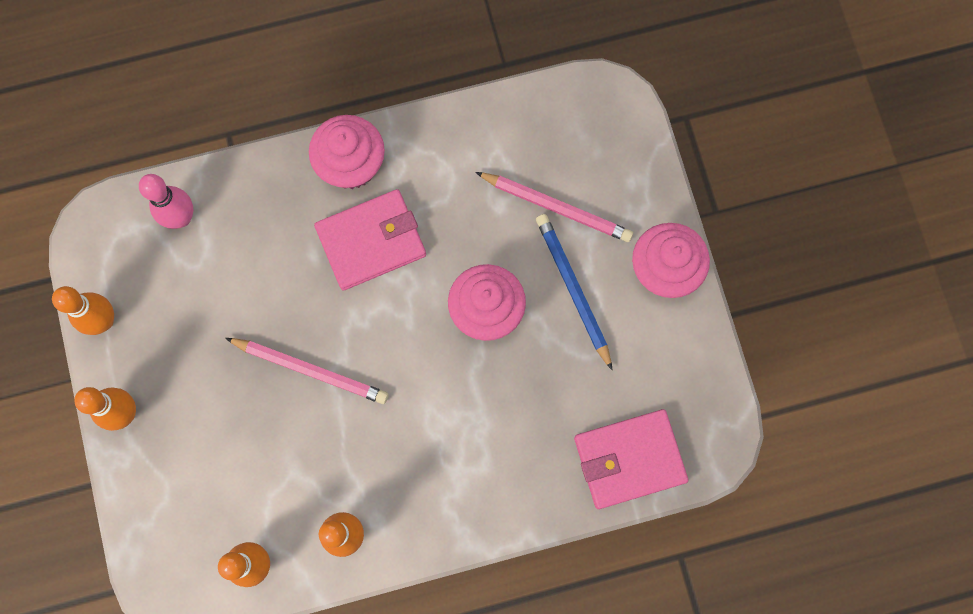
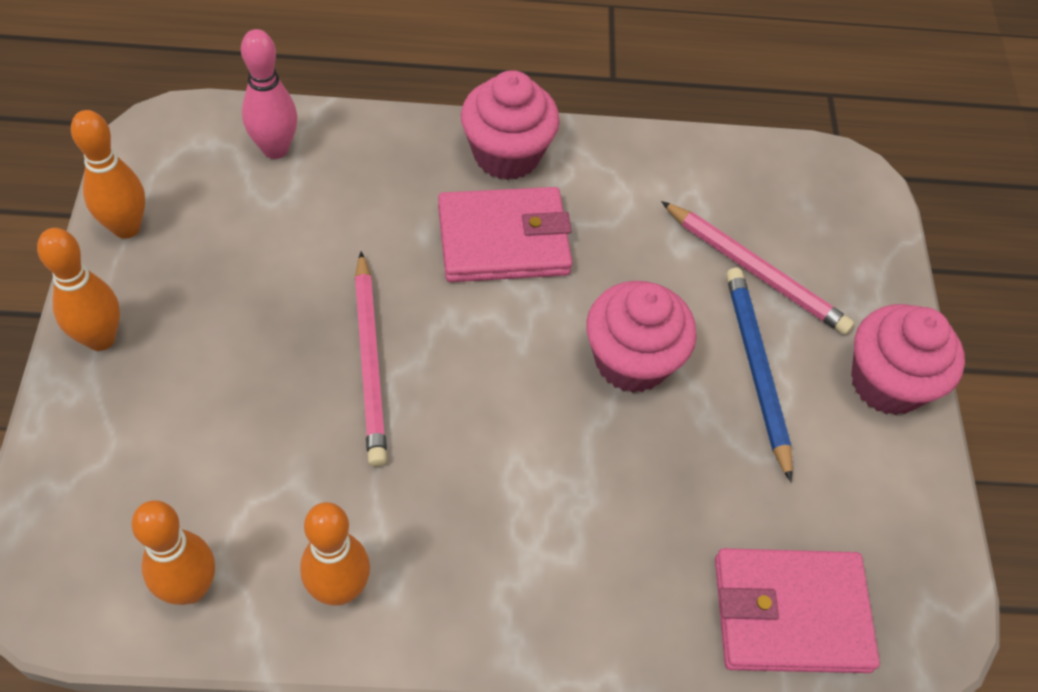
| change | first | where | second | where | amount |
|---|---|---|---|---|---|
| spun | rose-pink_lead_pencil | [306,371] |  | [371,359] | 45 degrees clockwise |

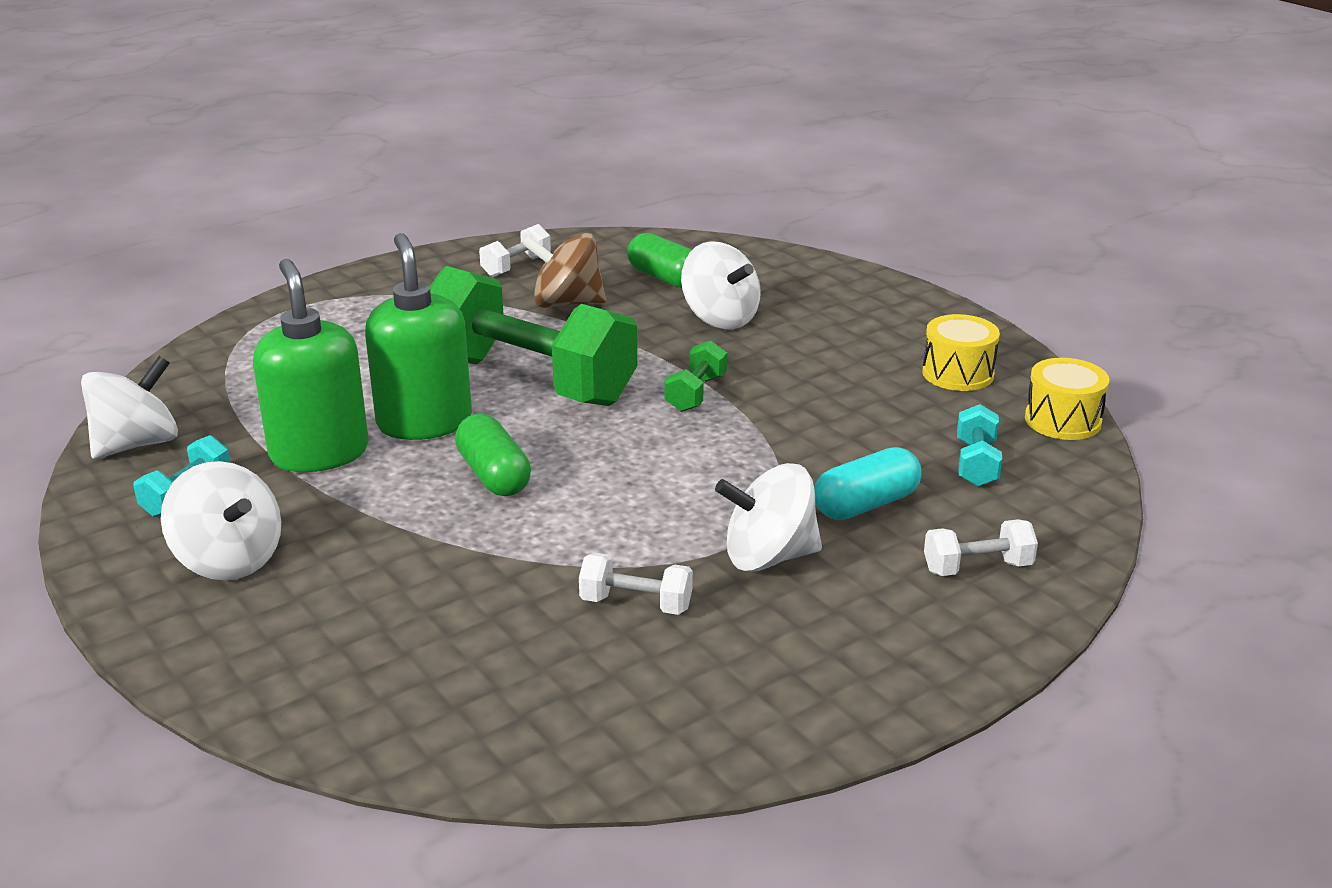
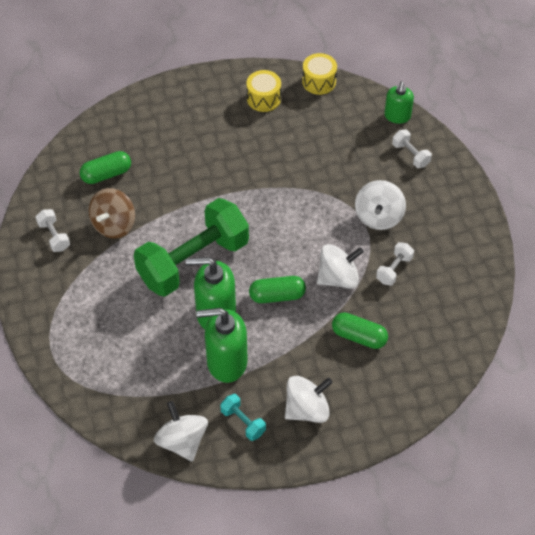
| change | first | where | second | where | amount |
|---|---|---|---|---|---|
| relocated | pure_white_spinning_top | [721,285] |  | [340,266] |  |
| missing | leaf-green_hand_weight | [695,376] |  |  |  |
| missing | teal_hand_weight | [979,445] |  |  |  |
| missing | teal_capsule | [868,483] |  |  |  |
| spun | pure_white_hand_weight | [981,547] |  | [412,149] | 45 degrees counterclockwise |
| appeared |  |  | leaf-green_soap_dispenser | [399,102] |  |
| appeared |  |  | leaf-green_capsule | [360,330] |  |

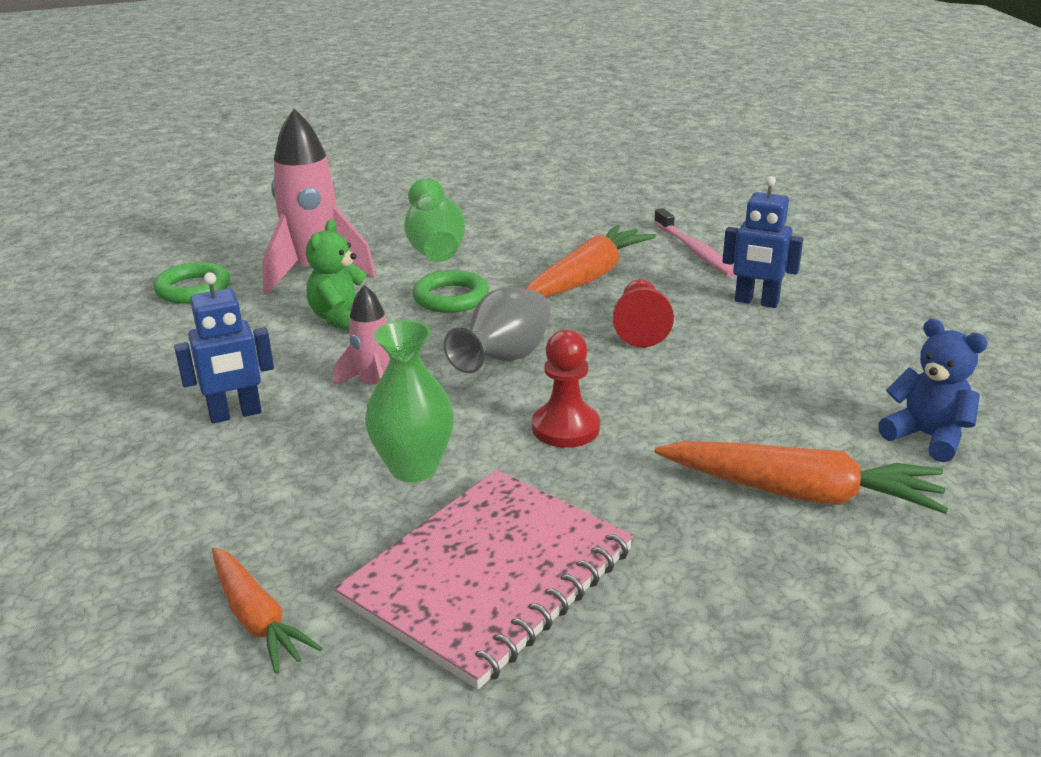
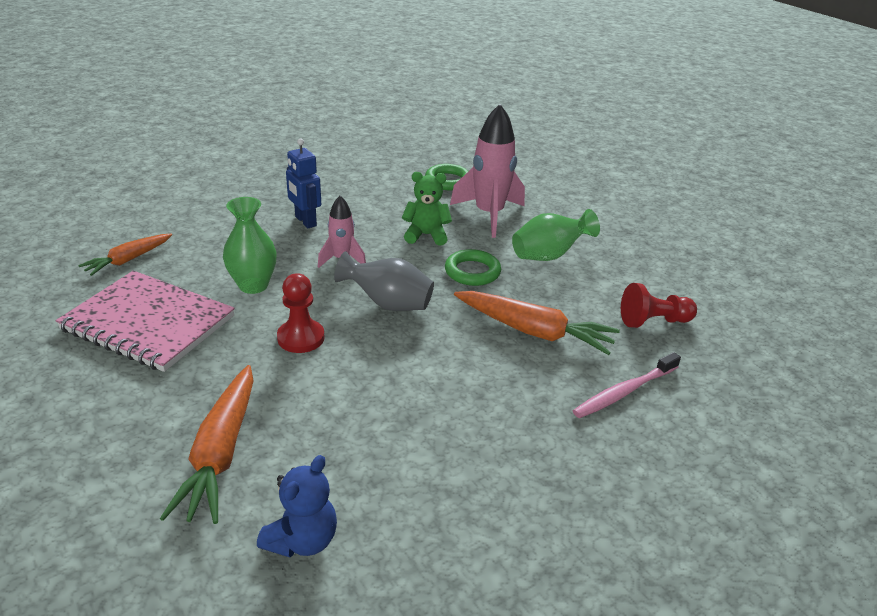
| change | first | where | second | where | amount |
|---|---|---|---|---|---|
| missing | cobalt_robot_figure | [762,242] |  |  |  |
| relocated | red_chess_pawn | [643,313] |  | [659,305] |  |

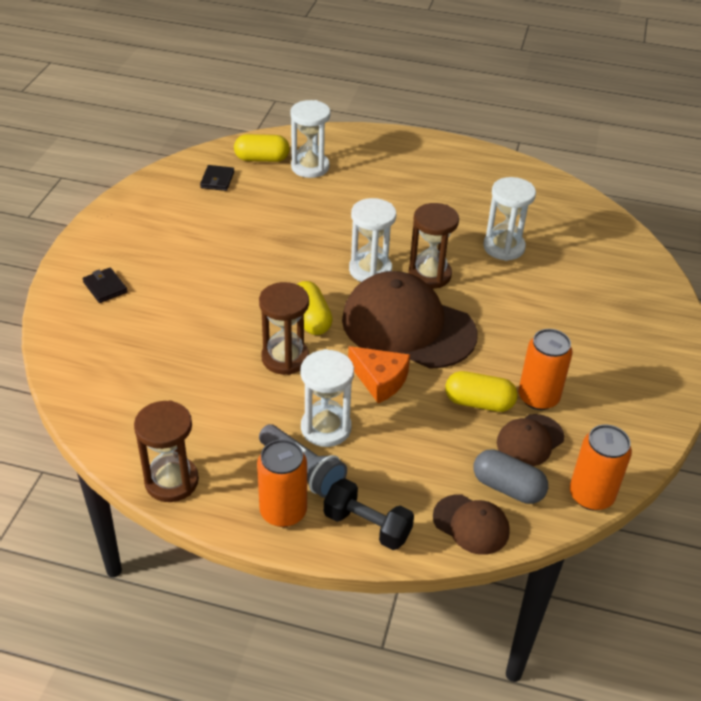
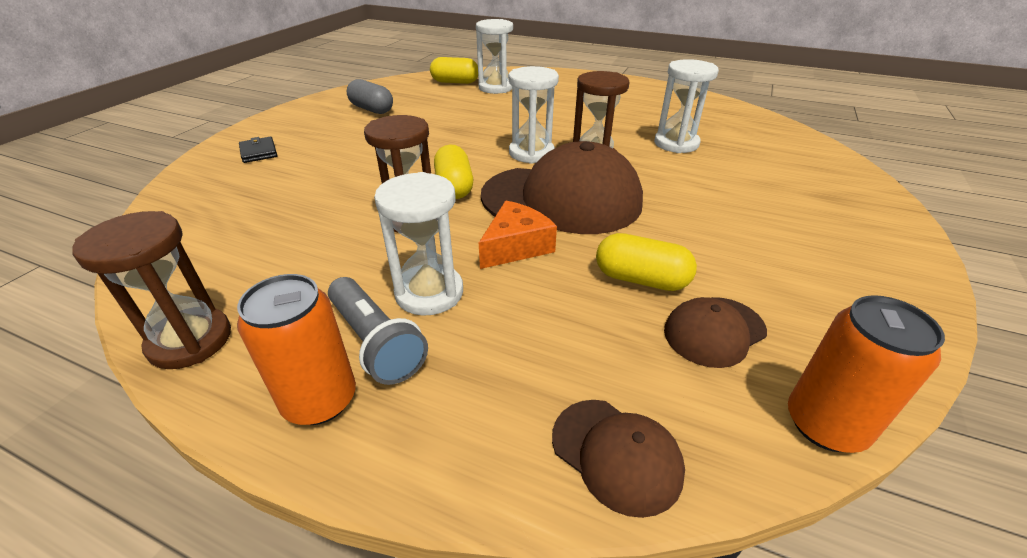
| change | first | where | second | where | amount |
|---|---|---|---|---|---|
| missing | black_card_wallet | [217,178] |  |  |  |
| spun | russet_baseball_cap | [409,320] |  | [562,187] | 150 degrees clockwise |
| missing | bright_orange_can | [545,369] |  |  |  |
| spun | bright_orange_cheese | [379,374] |  | [518,235] | 90 degrees counterclockwise |
| relocated | gray_capsule | [511,476] |  | [370,96] |  |
| missing | black_hand_weight | [369,514] |  |  |  |

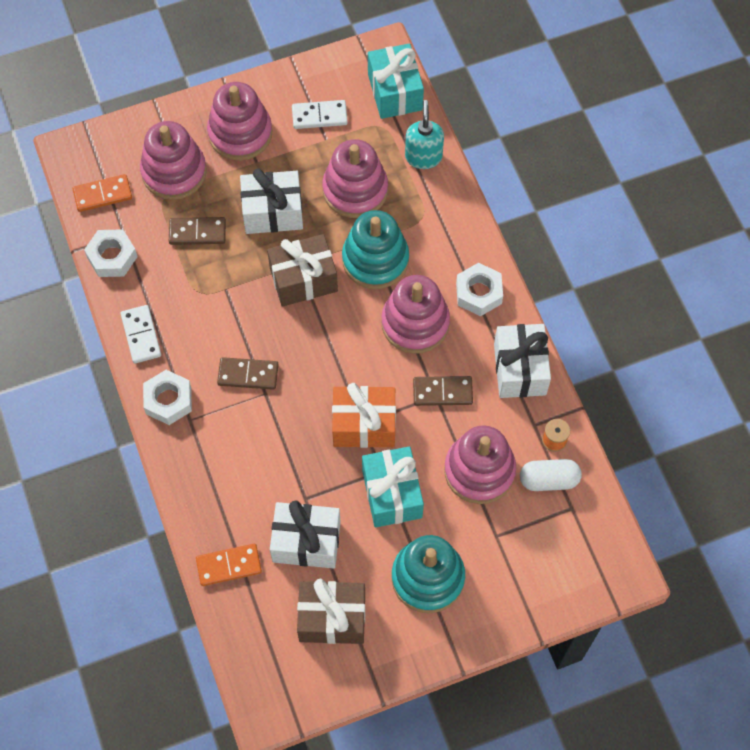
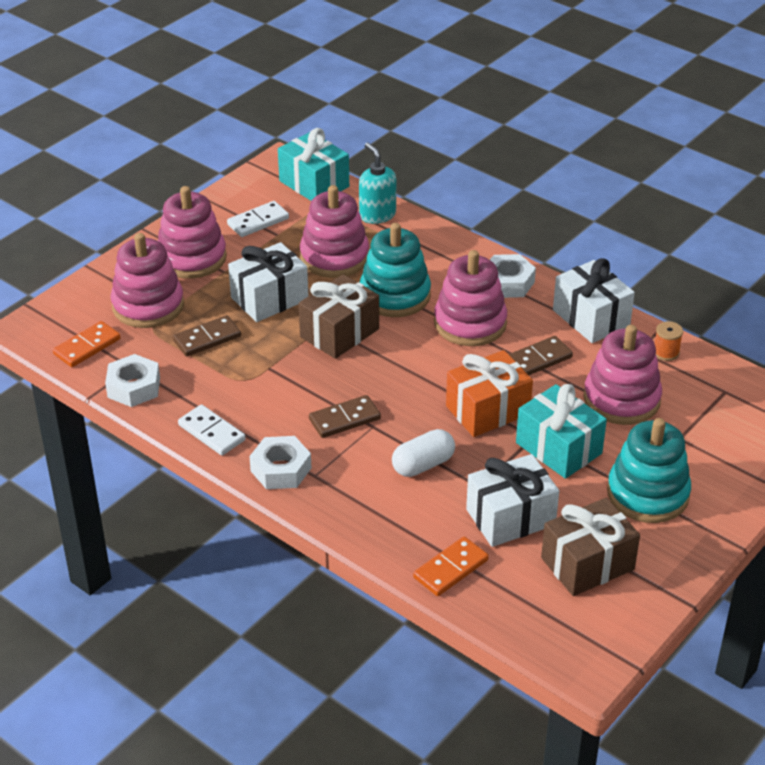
| change | first | where | second | where | amount |
|---|---|---|---|---|---|
| relocated | pure_white_capsule | [551,475] |  | [423,453] |  |

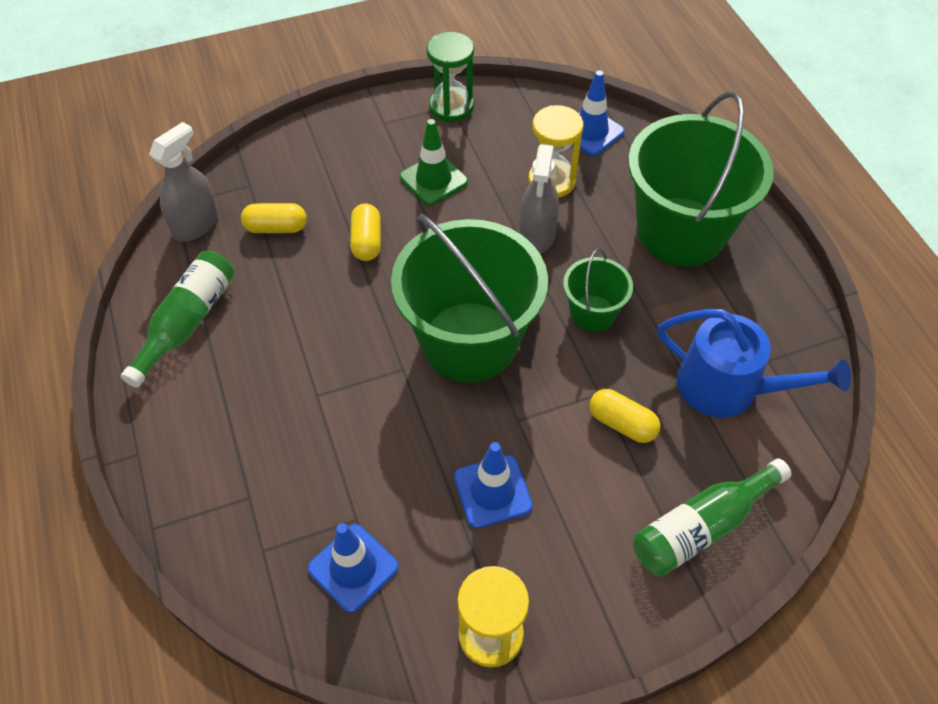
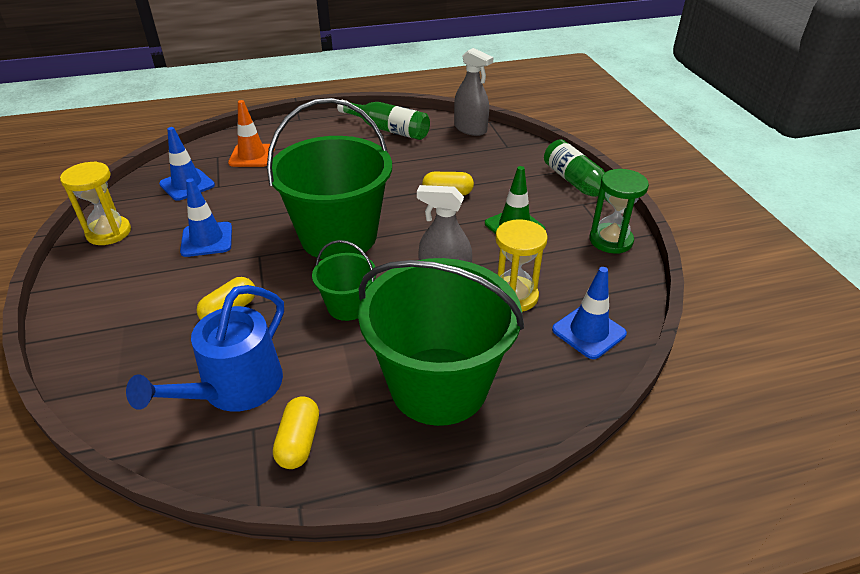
| change | first | where | second | where | amount |
|---|---|---|---|---|---|
| relocated | bright_yellow_capsule | [274,218] |  | [296,432] |  |
| relocated | leaf-green_drink_bottle | [712,517] |  | [584,176] |  |
| appeared |  |  | bright_orange_safety_cone | [251,133] |  |

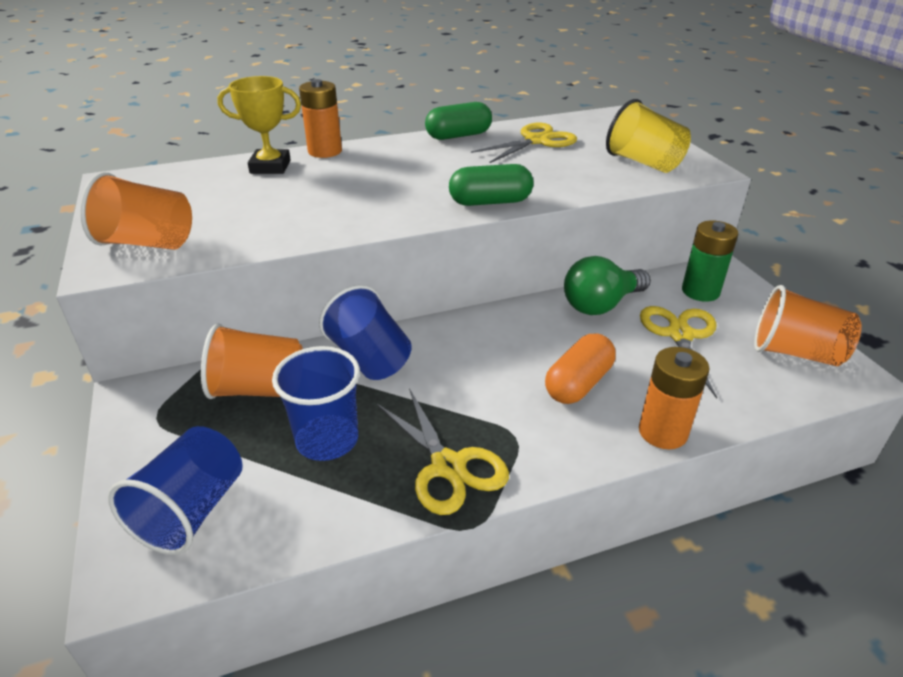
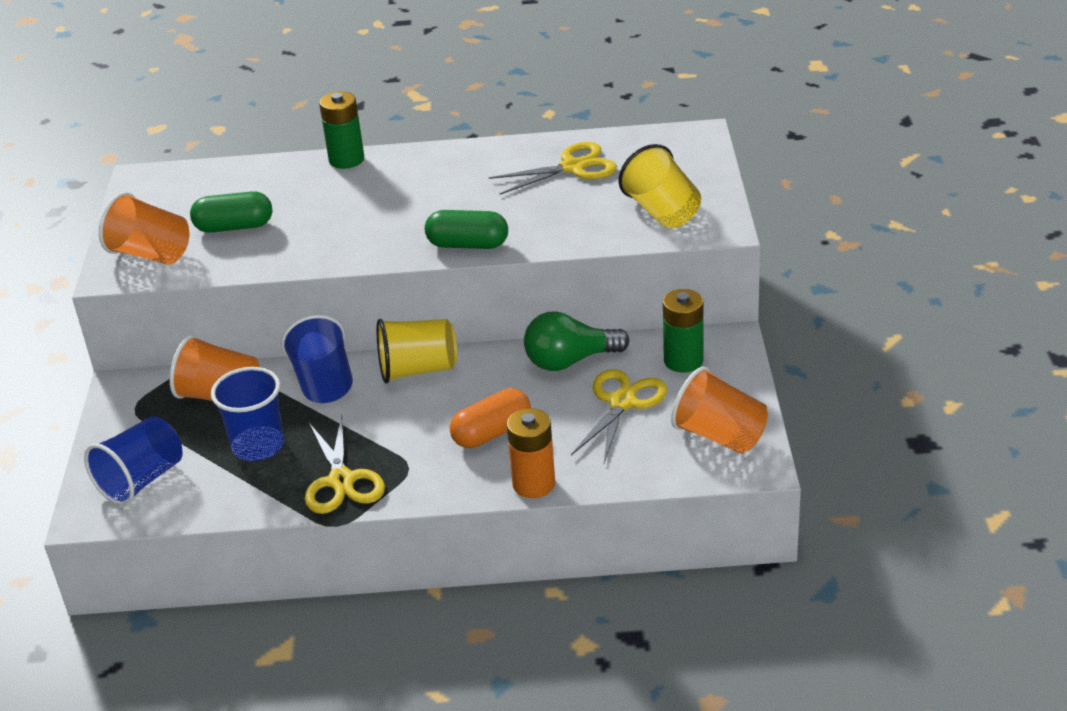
| change | first | where | second | where | amount |
|---|---|---|---|---|---|
| missing | bright_yellow_trophy | [259,125] |  |  |  |
| colour | bright_orange_battery | [320,118] | leaf-green_battery | [341,130] |  |
| relocated | leaf-green_capsule | [458,121] |  | [231,212] |  |
| appeared |  |  | bright_yellow_cup | [417,351] |  |

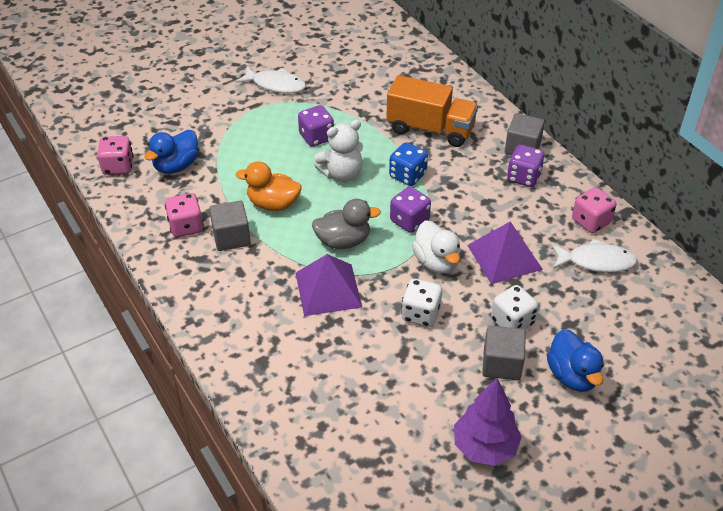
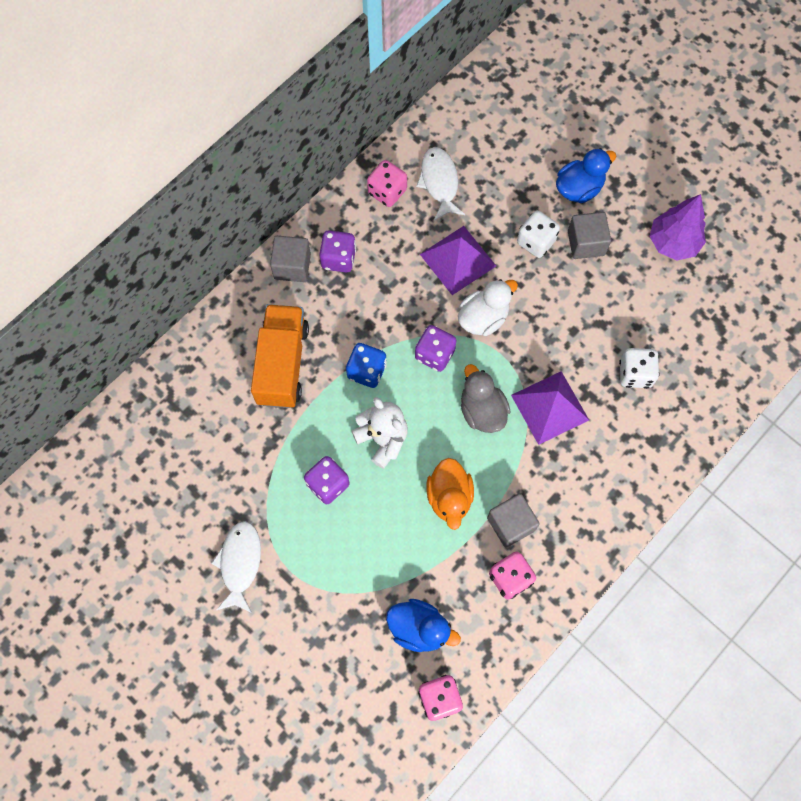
| change | first | where | second | where | amount |
|---|---|---|---|---|---|
| relocated | pure_white_dice | [421,303] |  | [639,368] |  |

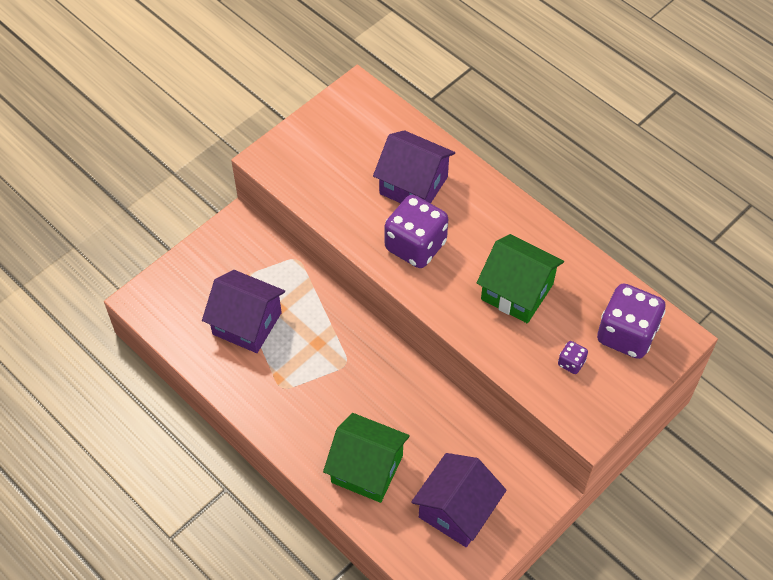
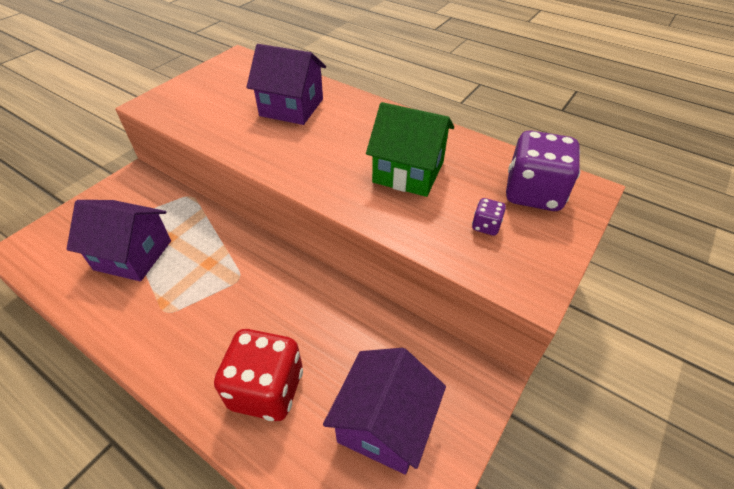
| change | first | where | second | where | amount |
|---|---|---|---|---|---|
| missing | violet_dice | [416,231] |  |  |  |
| exchanged | leaf-green_toy_house | [366,458] | red_dice | [258,375] |  |

